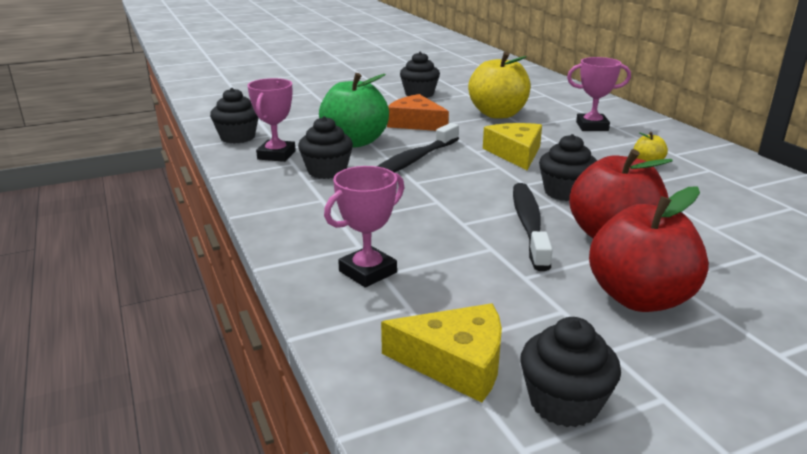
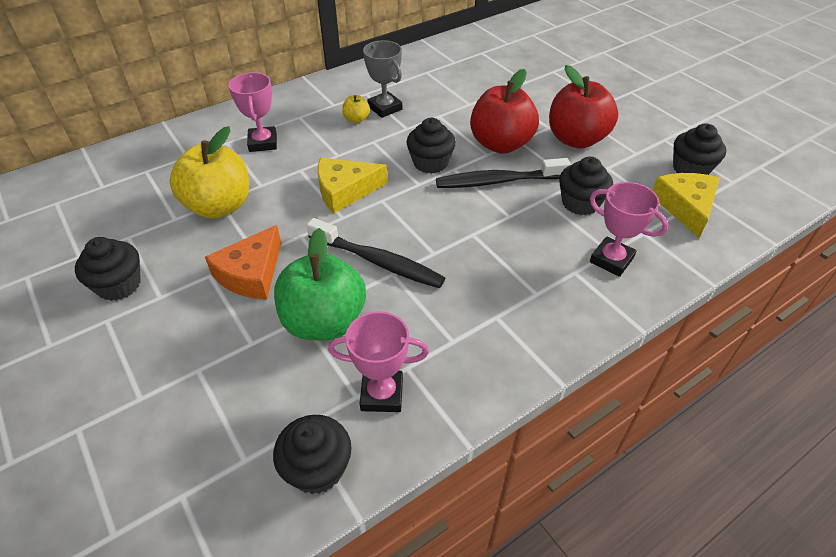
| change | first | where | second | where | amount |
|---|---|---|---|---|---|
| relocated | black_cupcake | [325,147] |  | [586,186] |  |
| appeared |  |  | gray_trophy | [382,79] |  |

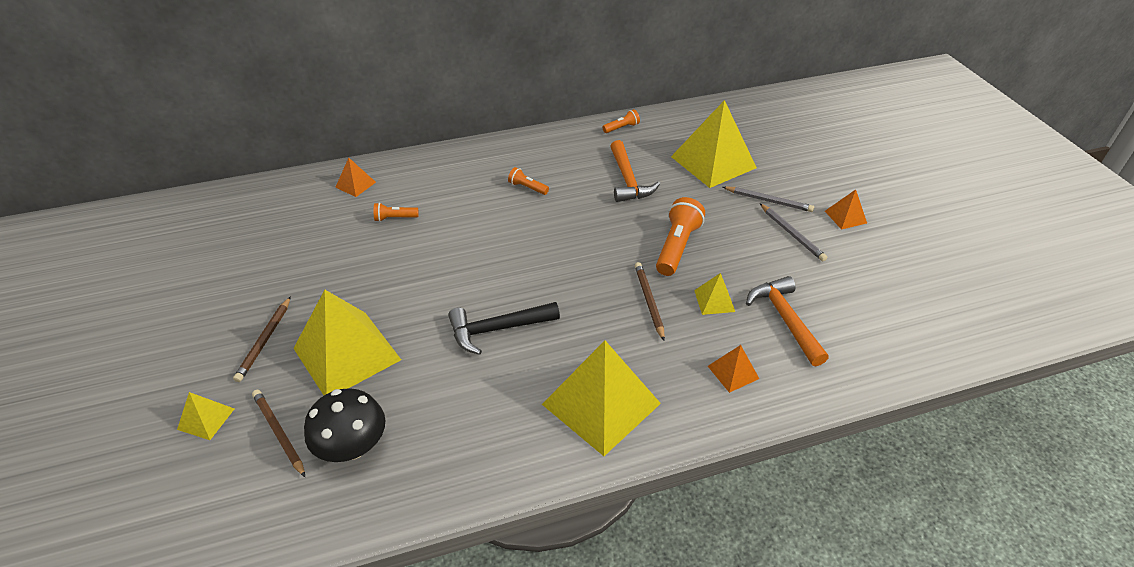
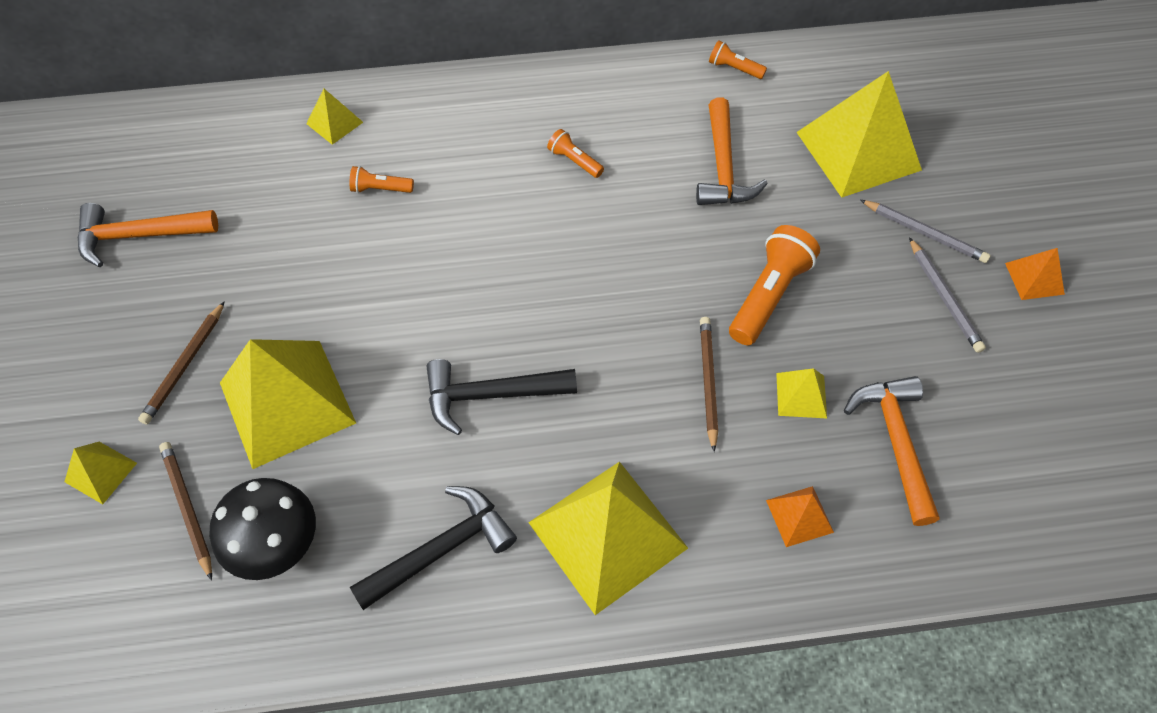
| change | first | where | second | where | amount |
|---|---|---|---|---|---|
| spun | bright_orange_pocket_torch | [621,121] |  | [738,59] | 135 degrees counterclockwise |
| colour | bright_orange_pyramid | [355,177] | bright_yellow_pyramid | [334,117] |  |
| appeared |  |  | bright_orange_carpenter's_hammer | [148,235] |  |
| appeared |  |  | black_carpenter's_hammer | [433,548] |  |

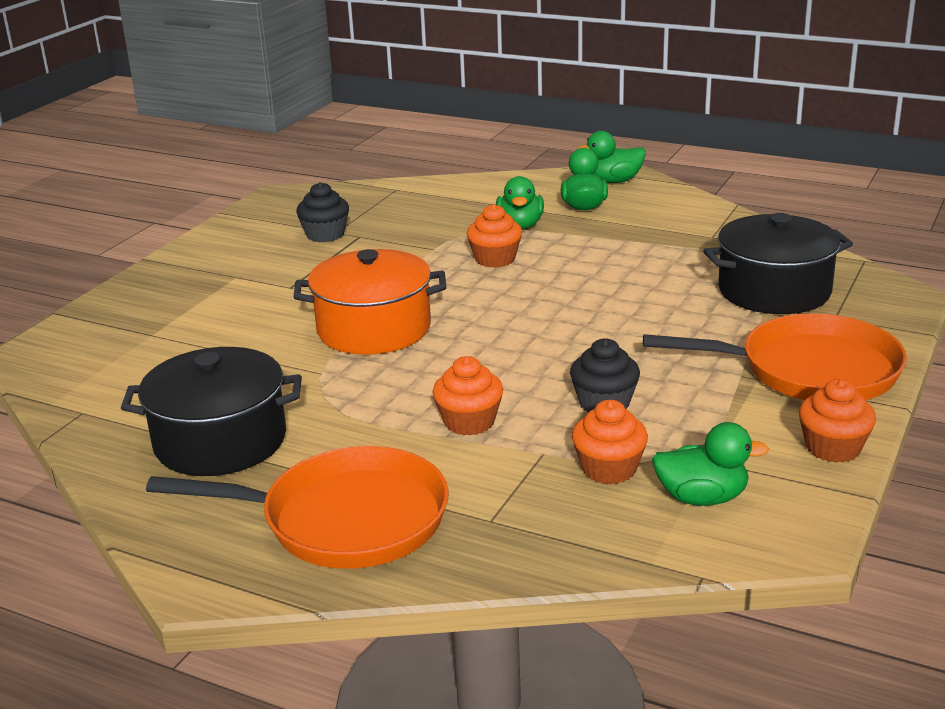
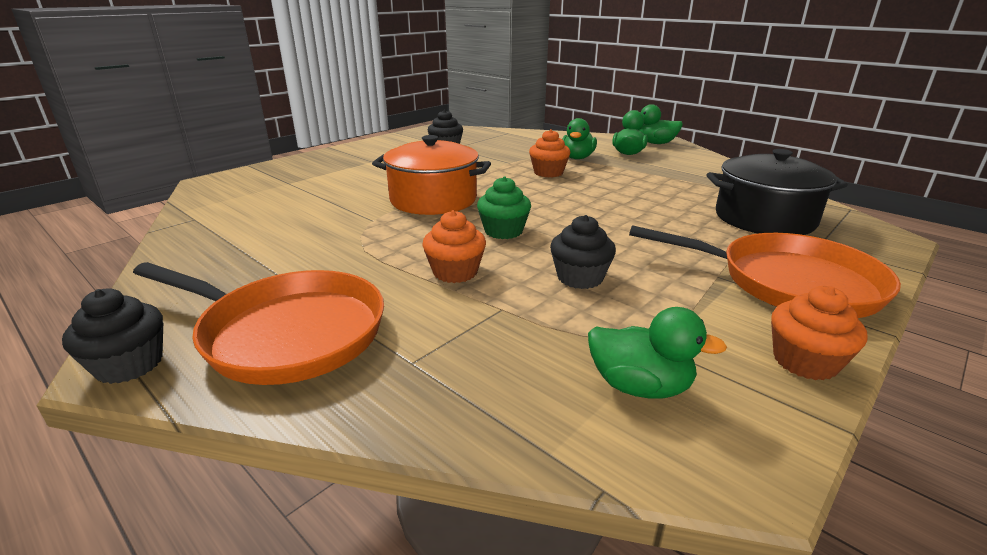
| change | first | where | second | where | amount |
|---|---|---|---|---|---|
| missing | black_cooking_pot | [211,411] |  |  |  |
| missing | bright_orange_cupcake | [610,442] |  |  |  |
| appeared |  |  | leaf-green_cupcake | [504,207] |  |
| appeared |  |  | black_cupcake | [112,336] |  |

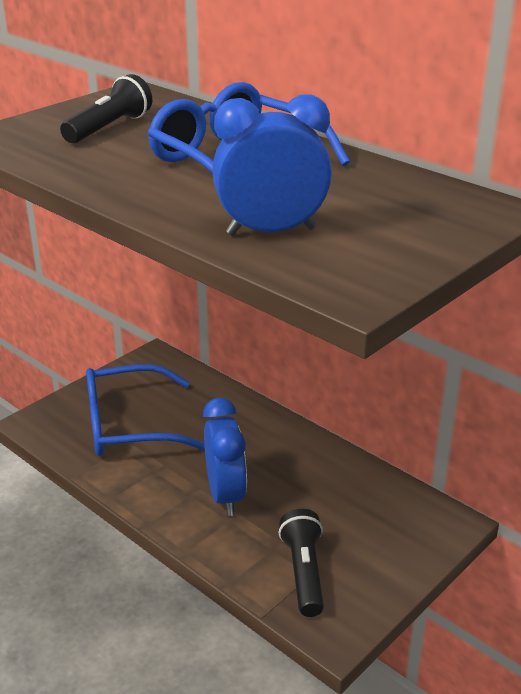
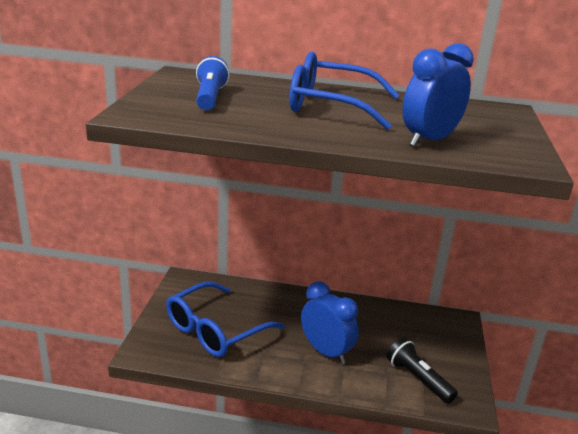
| change | first | where | second | where | amount |
|---|---|---|---|---|---|
| colour | black_pocket_torch | [106,109] | cobalt_pocket_torch | [213,83] |  |

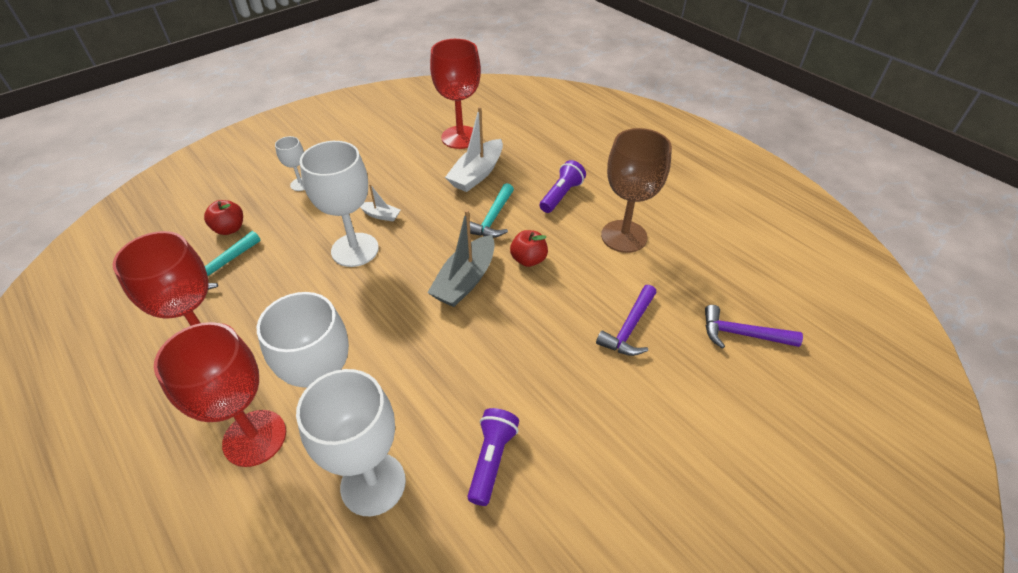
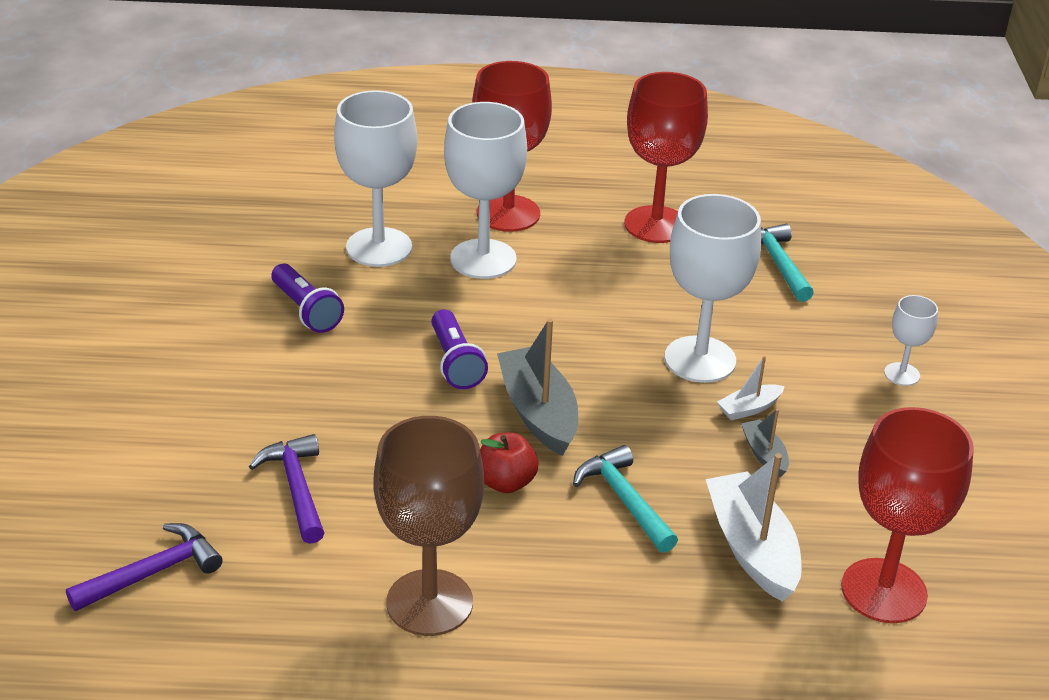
| change | first | where | second | where | amount |
|---|---|---|---|---|---|
| relocated | violet_pocket_torch | [563,186] |  | [459,349] |  |
| missing | red_apple_fruit | [223,217] |  |  |  |
| appeared |  |  | gray_sailboat | [765,443] |  |

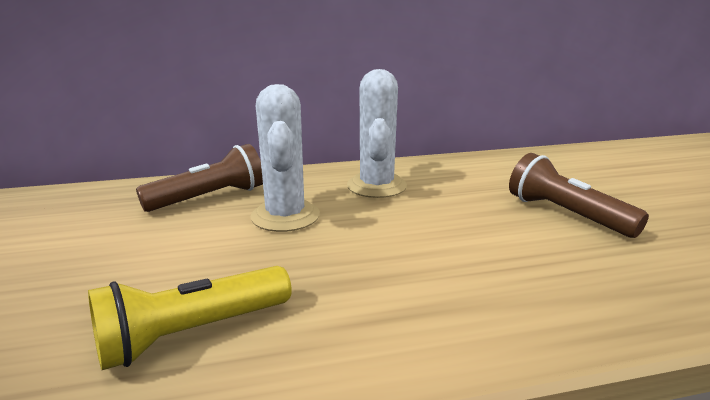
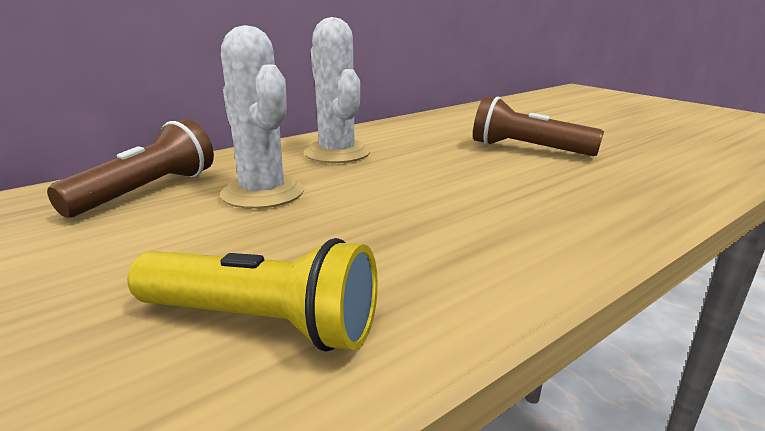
| change | first | where | second | where | amount |
|---|---|---|---|---|---|
| spun | bright_yellow_pocket_torch | [190,318] |  | [252,295] | 105 degrees counterclockwise |

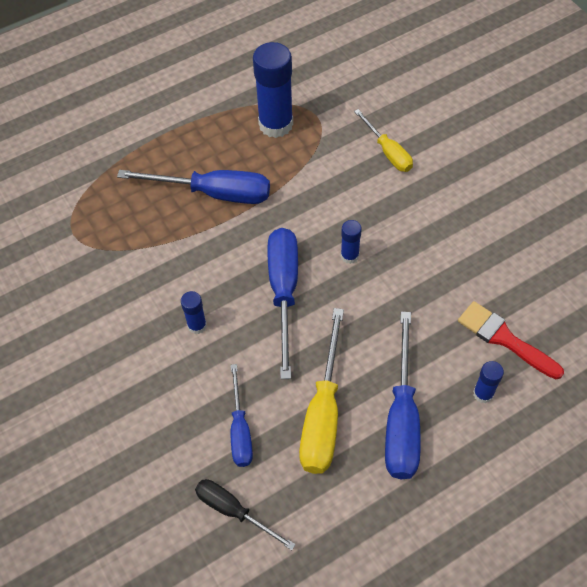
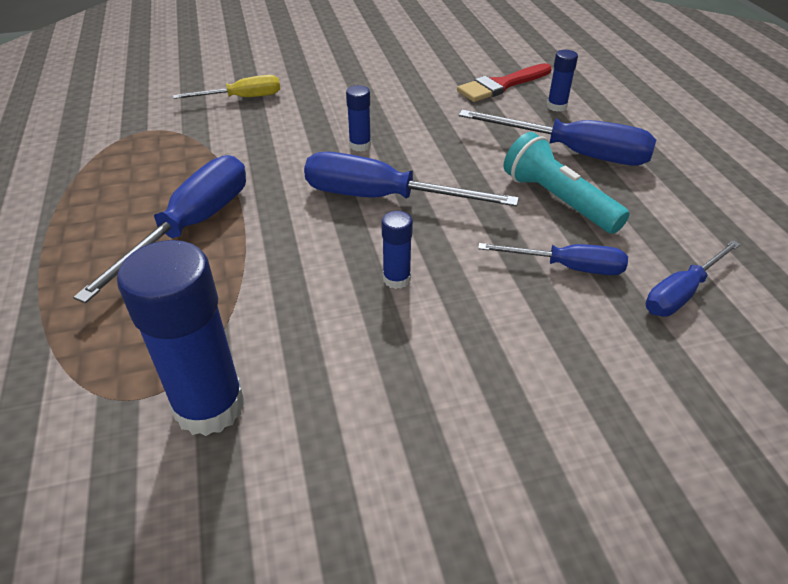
| change | first | where | second | where | amount |
|---|---|---|---|---|---|
| relocated | cobalt_glue_stick | [273,90] |  | [181,338] |  |
| exchanged | bright_yellow_flat_screwdriver | [321,391] | teal_pocket_torch | [566,183] |  |
| colour | black_flat_screwdriver | [245,514] | cobalt_flat_screwdriver | [693,278] |  |

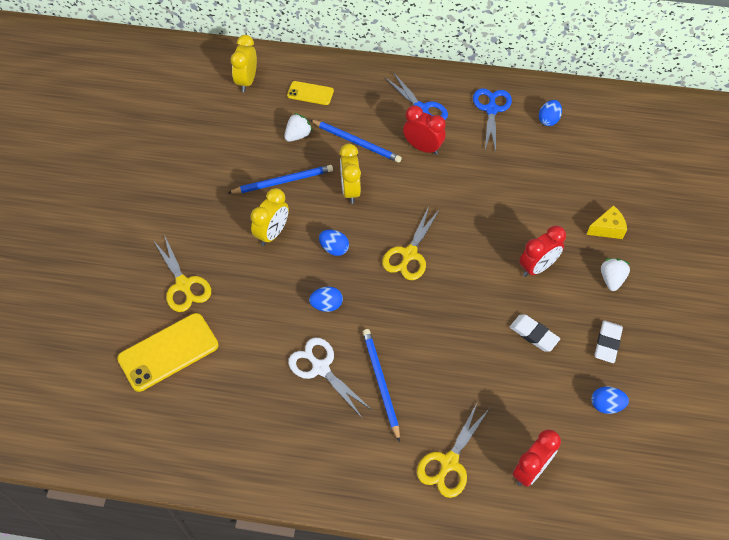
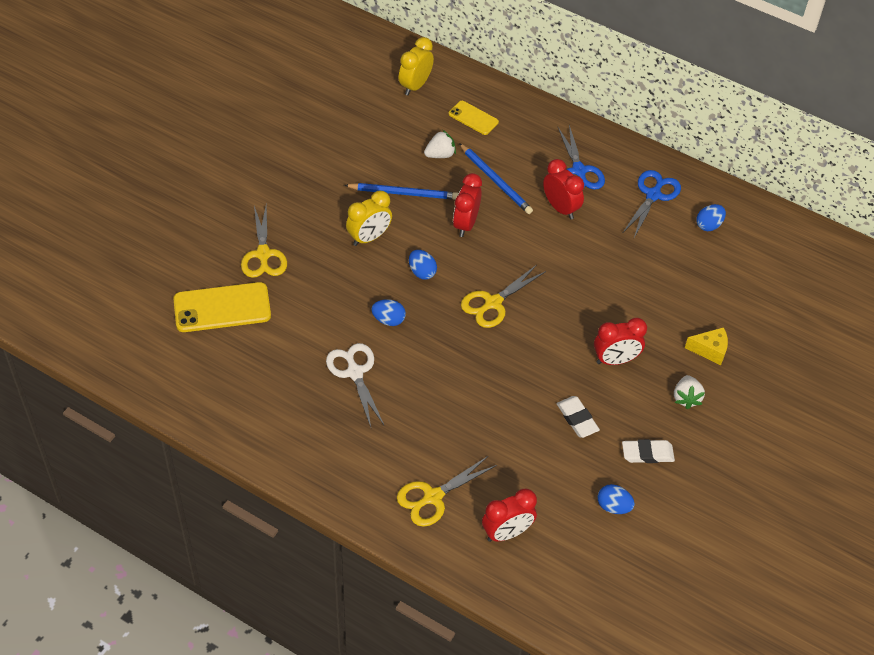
| change | first | where | second | where | amount |
|---|---|---|---|---|---|
| colour | bright_yellow_alarm_clock | [350,174] | red_alarm_clock | [467,205] |  |
| spun | pure_white_toy_strawberry | [615,274] |  | [689,392] | 150 degrees clockwise |
| spun | pure_white_gum_eraser | [609,341] |  | [648,451] | 45 degrees clockwise |
| missing | cobalt_lead_pencil | [381,385] |  |  |  |

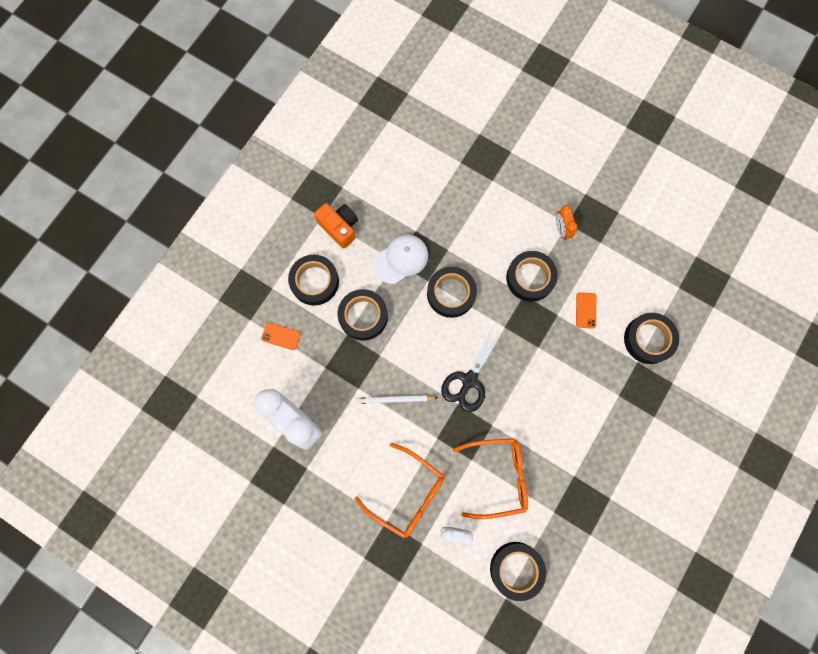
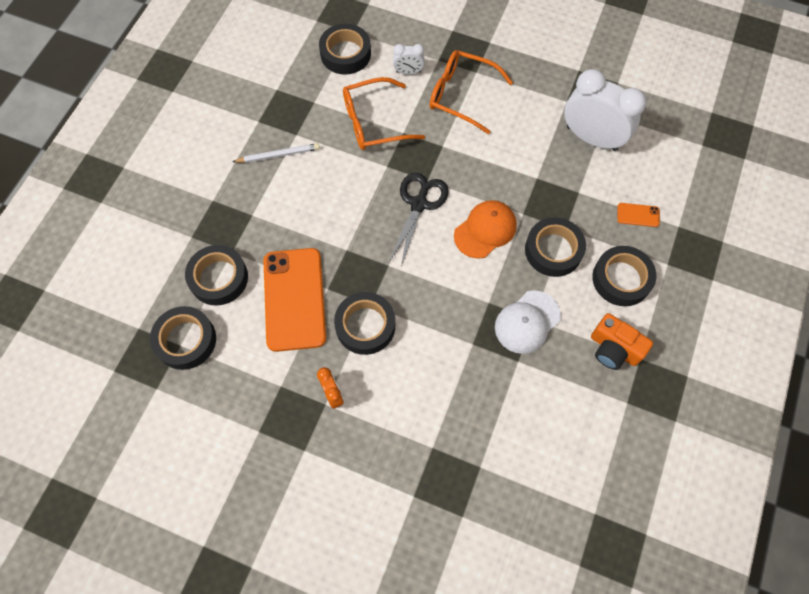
| change | first | where | second | where | amount |
|---|---|---|---|---|---|
| relocated | black_roll_of_tape | [452,292] |  | [183,338] |  |
| size | bright_orange_mobile_phone | [586,310] |  | [294,300] | x2.44 |
| relocated | pure_white_lead_pencil | [397,399] |  | [276,153] |  |
| appeared |  |  | bright_orange_baseball_cap | [485,229] |  |

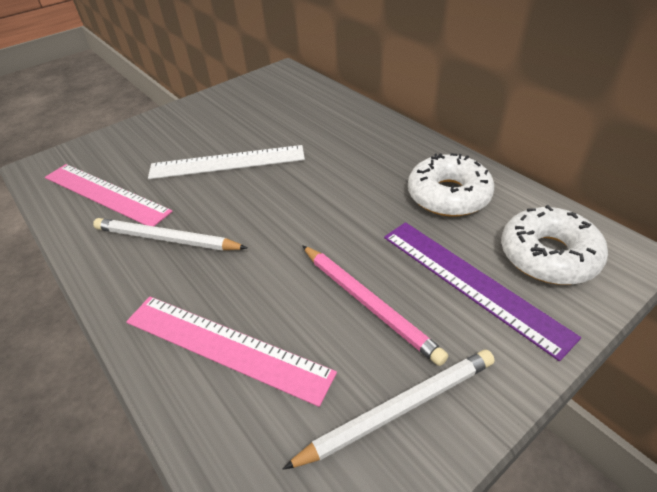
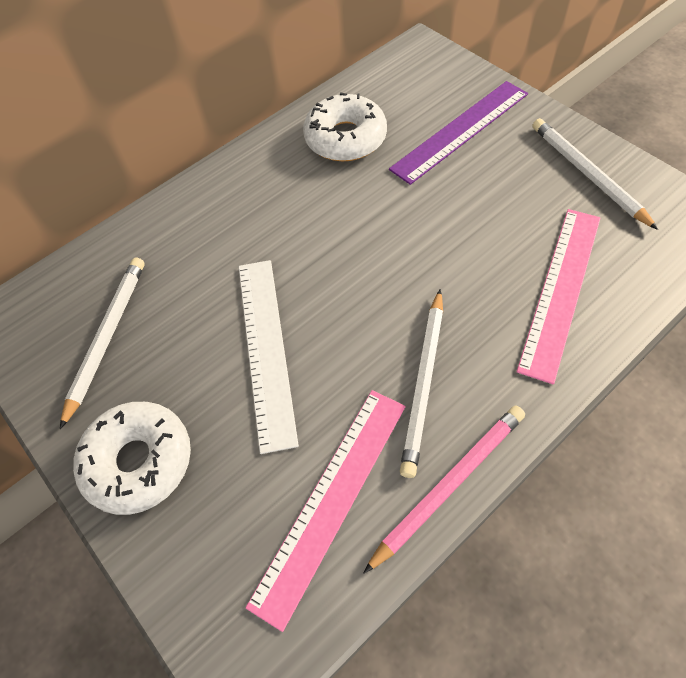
| change | first | where | second | where | amount |
|---|---|---|---|---|---|
| relocated | pure_white_glazed_donut | [554,245] |  | [132,458] |  |
| relocated | rose-pink_lead_pencil | [375,305] |  | [444,489] |  |
| appeared |  |  | pure_white_lead_pencil | [102,343] |  |

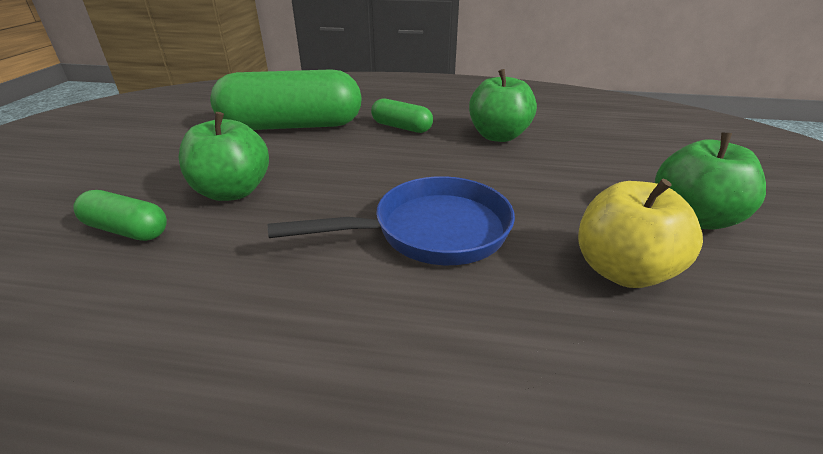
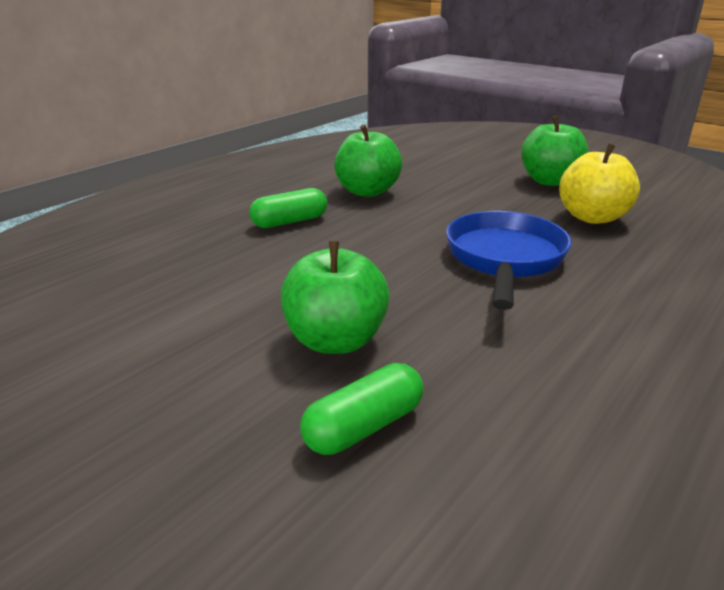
| change | first | where | second | where | amount |
|---|---|---|---|---|---|
| missing | leaf-green_capsule | [286,99] |  |  |  |

